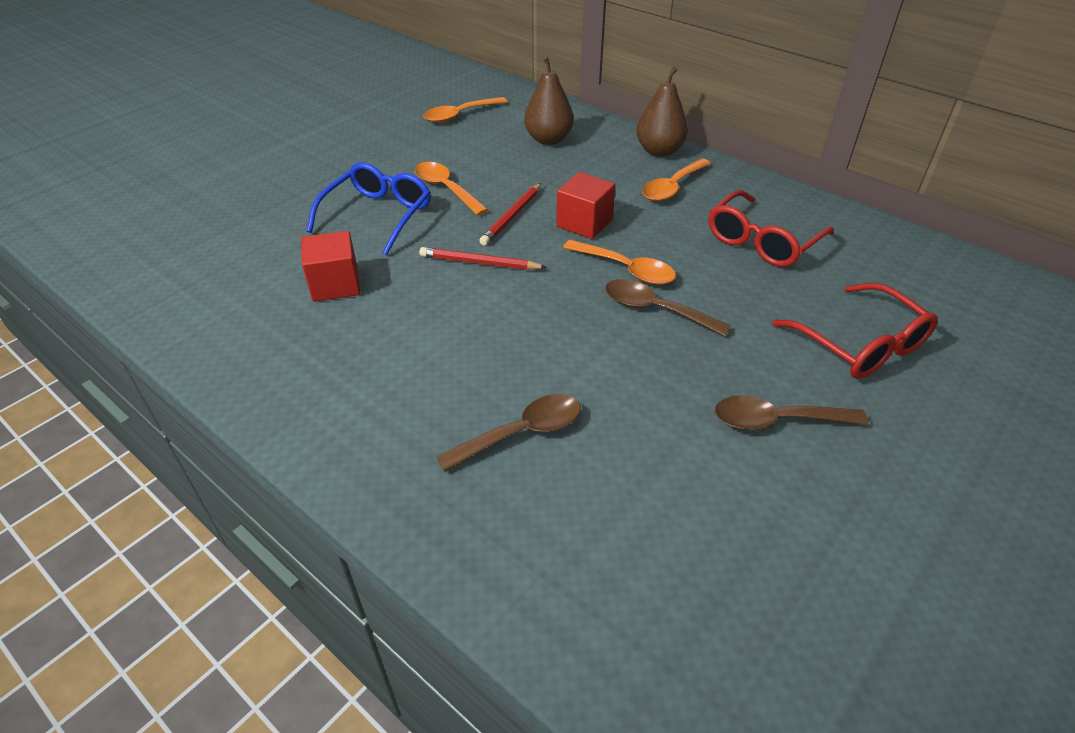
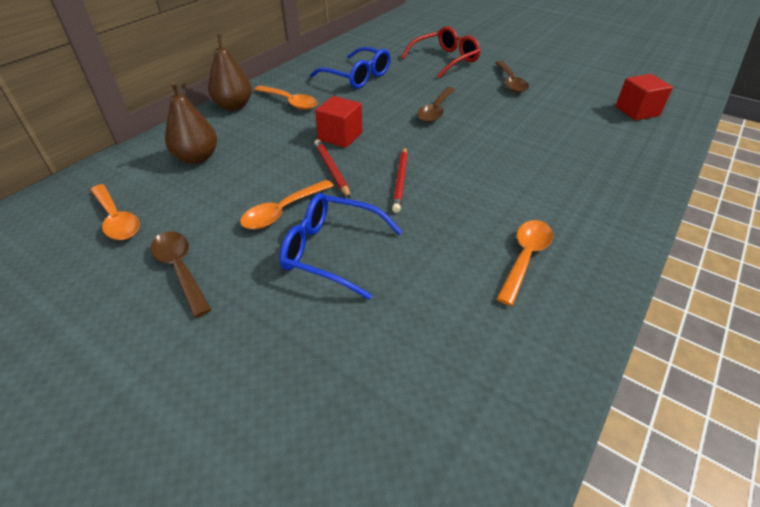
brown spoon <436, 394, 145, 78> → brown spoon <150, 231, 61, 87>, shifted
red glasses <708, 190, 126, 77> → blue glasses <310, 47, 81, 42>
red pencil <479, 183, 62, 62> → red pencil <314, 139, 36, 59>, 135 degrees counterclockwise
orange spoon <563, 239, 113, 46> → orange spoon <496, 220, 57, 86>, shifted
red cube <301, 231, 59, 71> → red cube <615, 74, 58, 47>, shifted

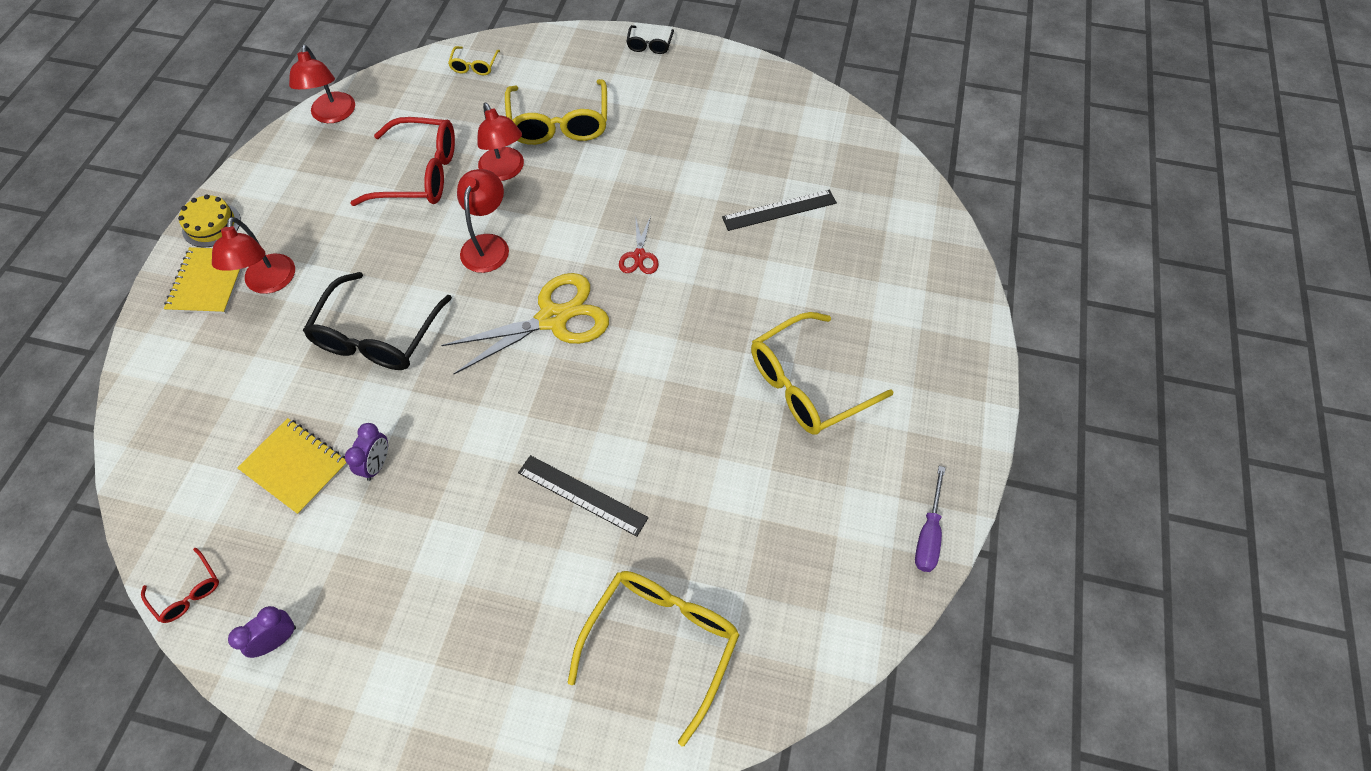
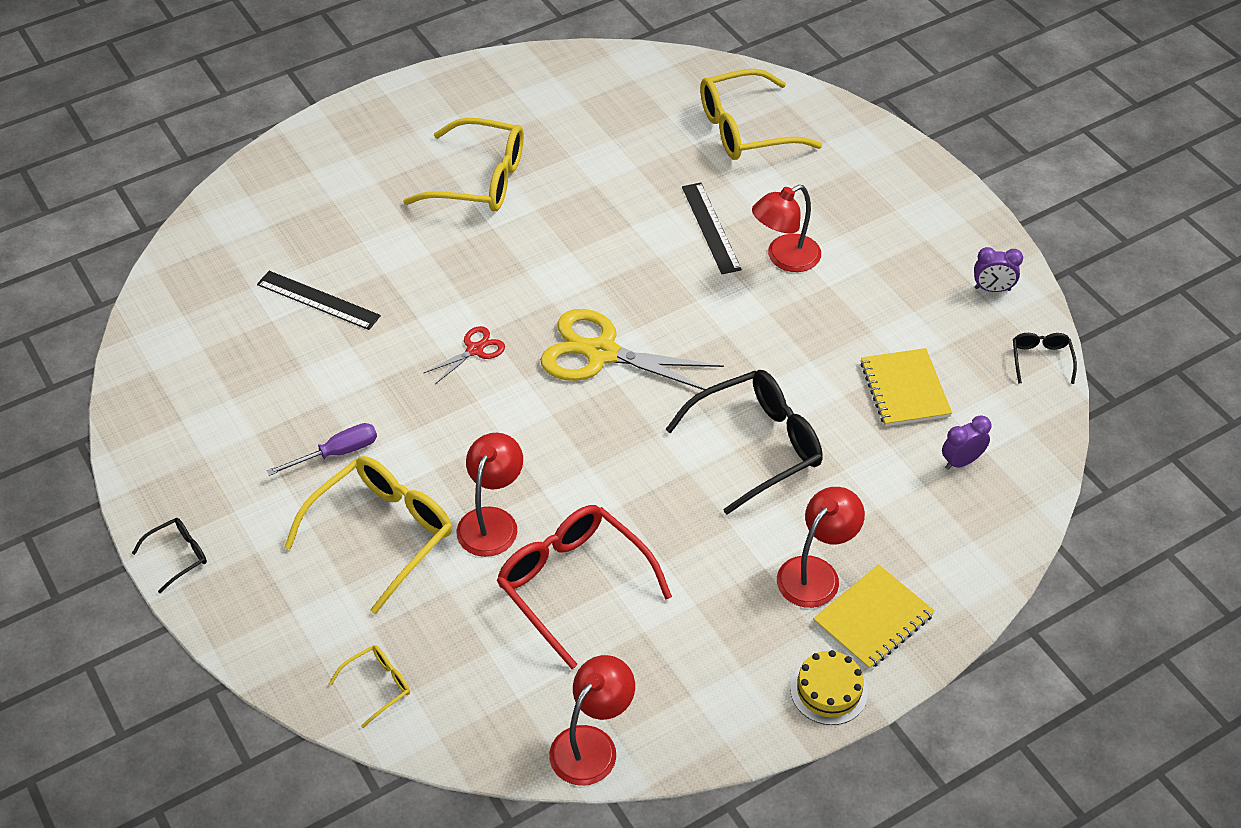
purple screwdriver <915, 466, 31, 106> → purple screwdriver <266, 423, 111, 53>, shifted
red lamp <457, 169, 52, 104> → red lamp <752, 185, 69, 87>, shifted
purple clock <345, 423, 43, 58> → purple clock <942, 415, 49, 55>, shifted
red glasses <141, 548, 78, 75> → black glasses <1013, 333, 64, 51>

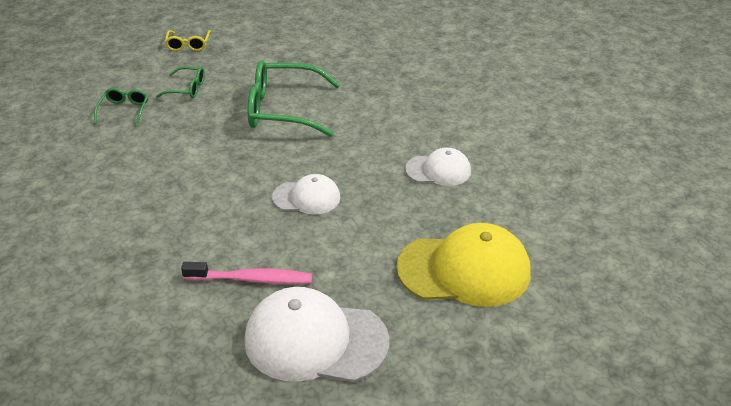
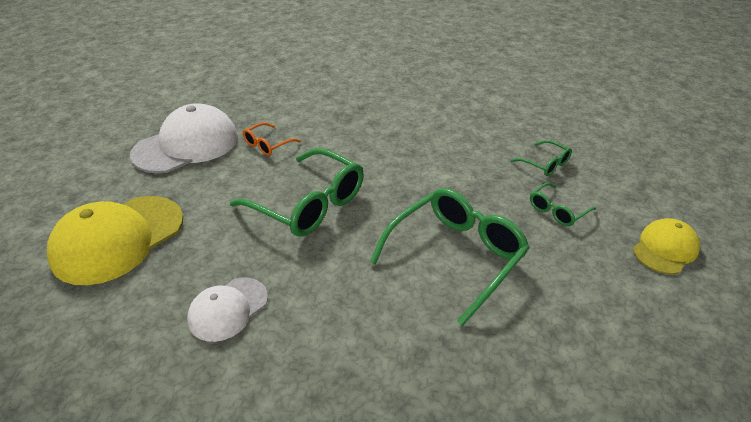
white cap <272, 174, 68, 40> → green glasses <230, 148, 134, 89>
pink toothbrush <181, 262, 131, 22> → orange glasses <243, 122, 58, 34>
yellow glasses <165, 30, 46, 21> → yellow cap <633, 218, 67, 56>

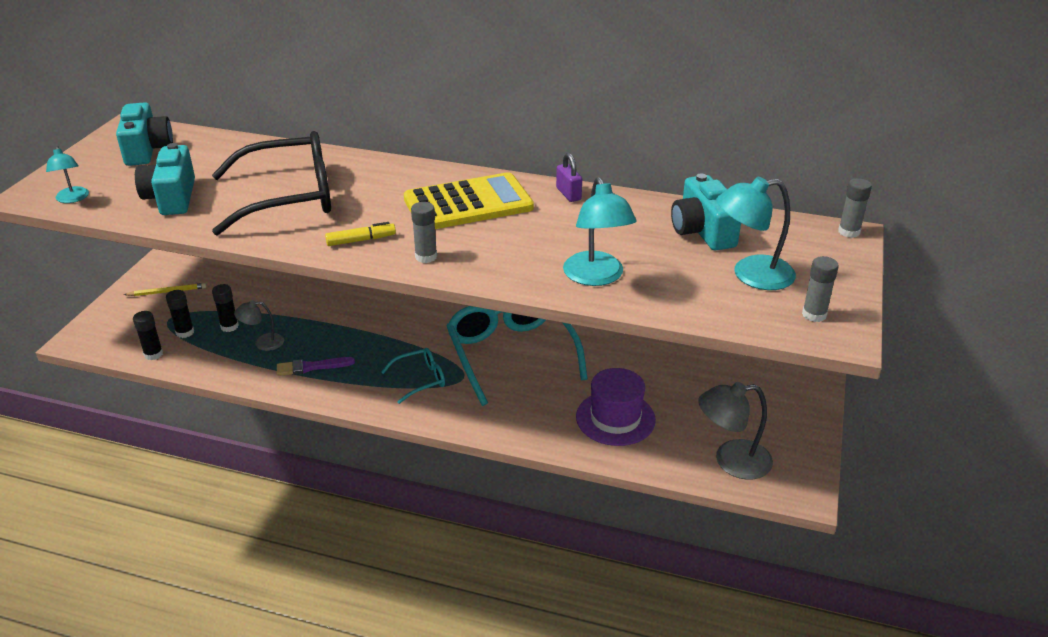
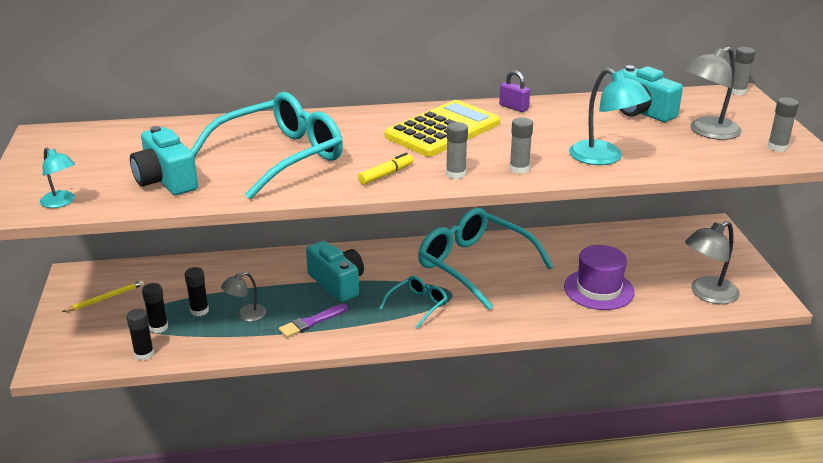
black glasses <212, 131, 119, 105> → turquoise glasses <190, 92, 153, 108>
turquoise camera <116, 102, 57, 64> → turquoise camera <306, 241, 58, 61>, shifted
- → grey glue stick <509, 117, 24, 57>
turquoise lamp <716, 177, 80, 113> → grey lamp <684, 47, 58, 93>

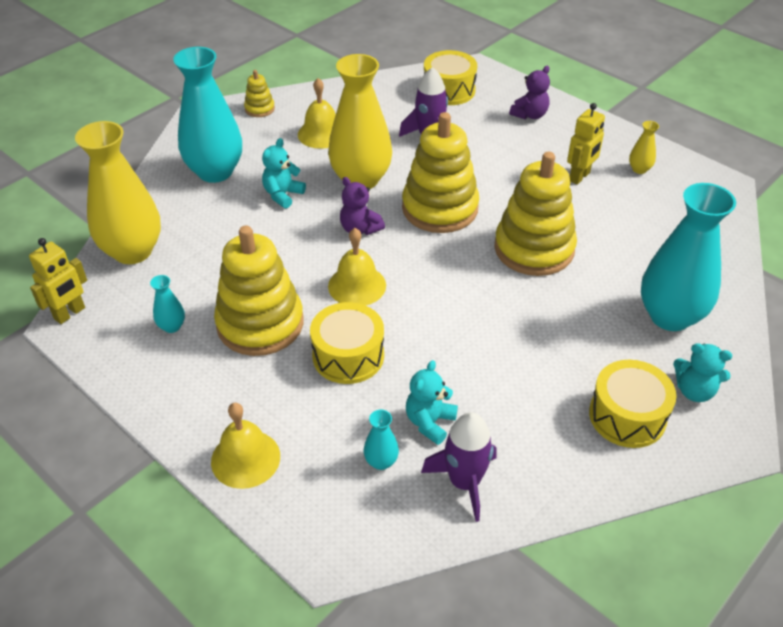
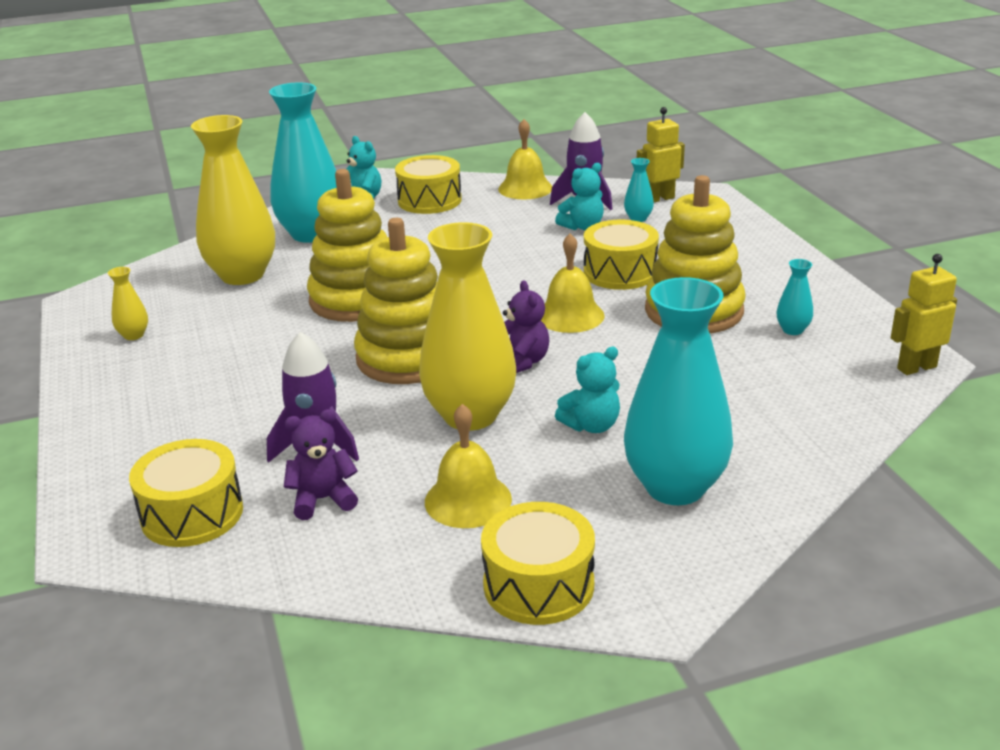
yellow vase <75, 121, 86, 143> → yellow vase <191, 115, 84, 170>, shifted
purple teddy bear <509, 66, 41, 54> → purple teddy bear <284, 409, 74, 111>, shifted
yellow stacking toy <244, 70, 31, 47> → yellow drum <481, 502, 114, 123>
yellow bell <211, 403, 69, 86> → yellow bell <498, 119, 54, 80>, shifted
yellow robot <567, 103, 38, 82> → yellow robot <637, 107, 48, 95>, shifted

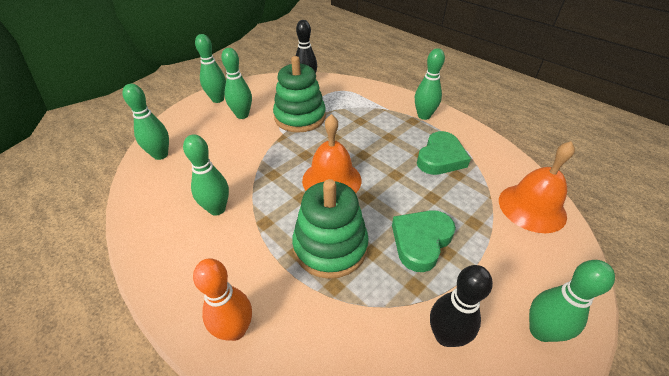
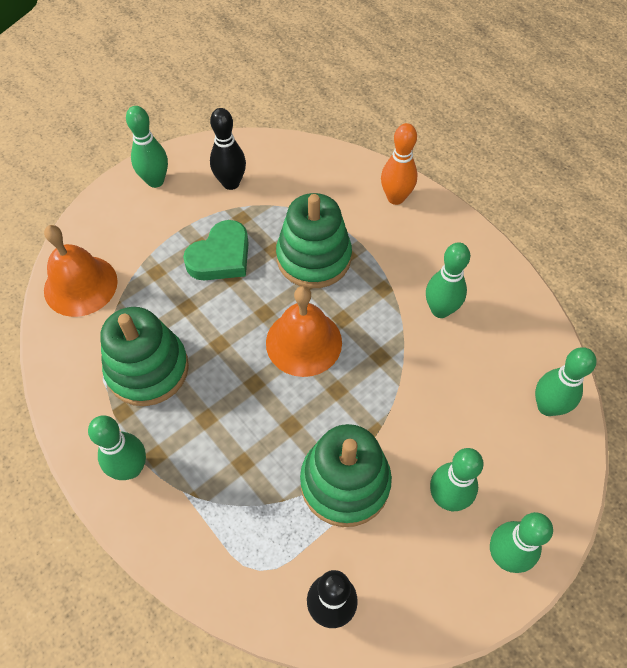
green heart <417, 131, 54, 44> → green stacking toy <100, 307, 89, 99>

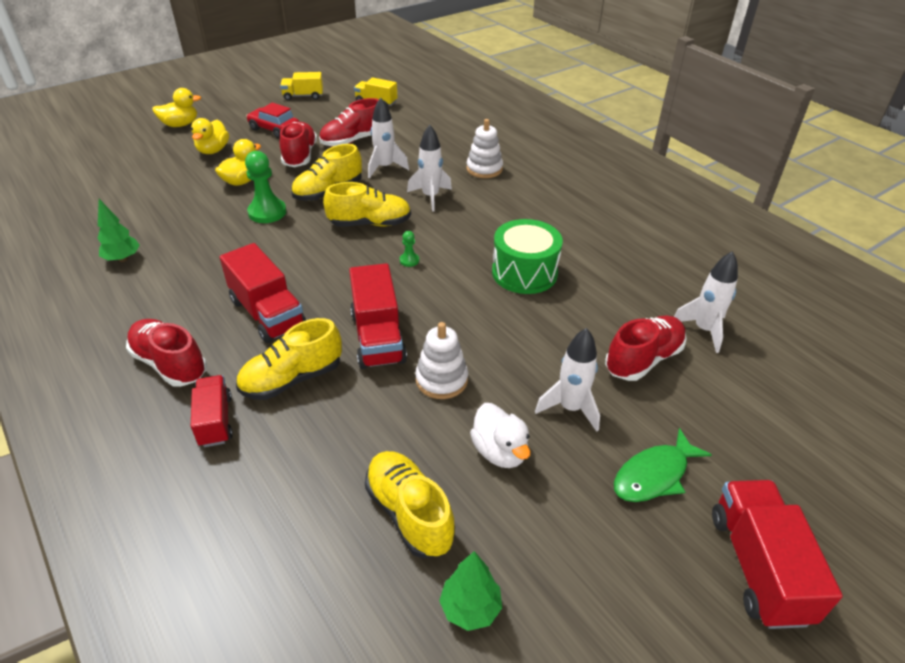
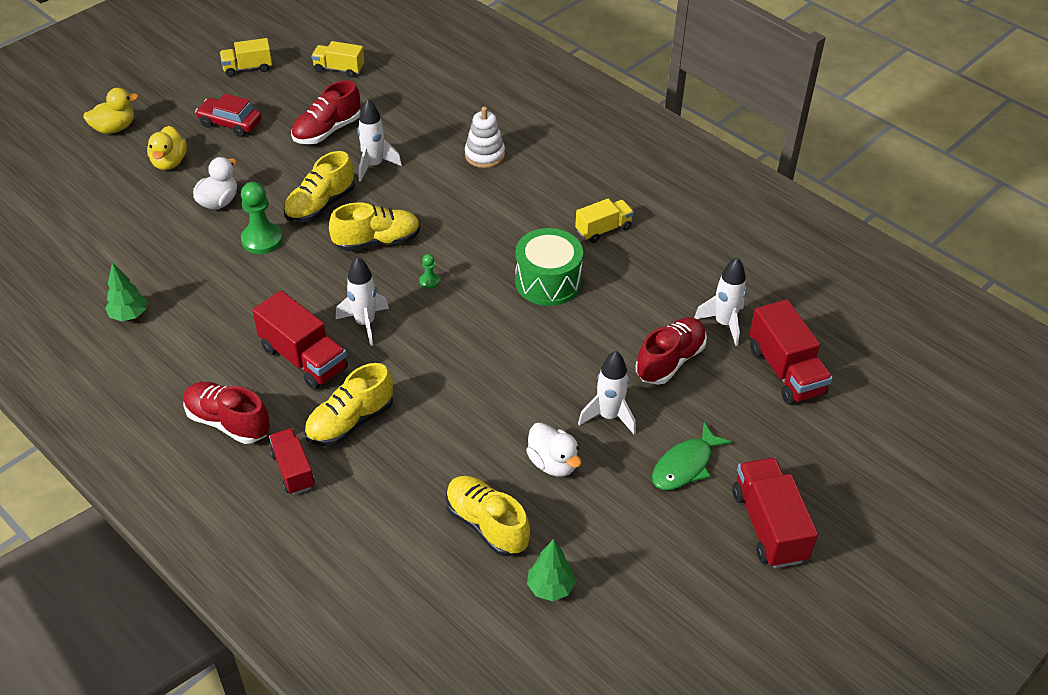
yellow duck <215, 139, 46, 47> → white duck <193, 157, 44, 52>
white rocket <407, 125, 45, 87> → white rocket <336, 257, 53, 89>, shifted
- → yellow truck <575, 199, 59, 44>
red truck <349, 263, 58, 106> → red truck <749, 299, 84, 106>, shifted
red shoe <280, 122, 37, 45> → -
white stacking toy <415, 322, 53, 77> → -

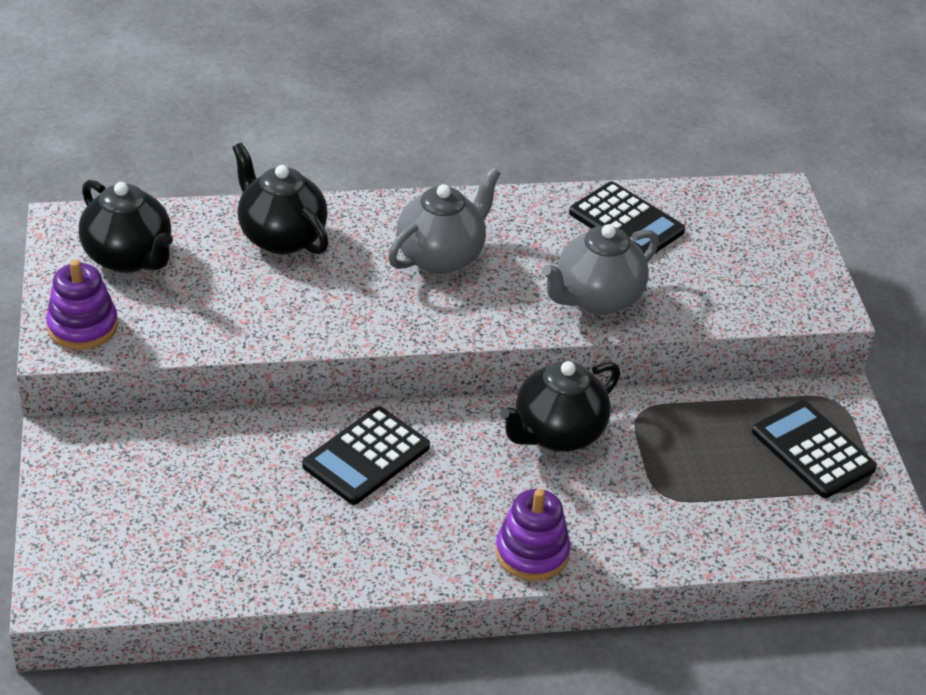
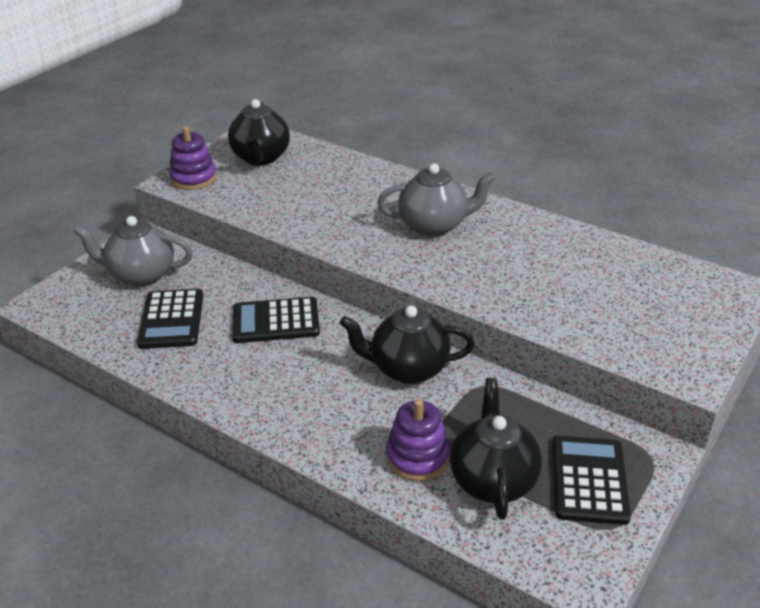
grey teapot <542, 224, 117, 90> → grey teapot <73, 216, 120, 71>, shifted
black calculator <569, 182, 116, 71> → black calculator <137, 289, 66, 60>, shifted
purple stacking toy <495, 489, 75, 92> → purple stacking toy <386, 399, 64, 82>, shifted
black teapot <232, 143, 96, 112> → black teapot <450, 378, 92, 141>, shifted

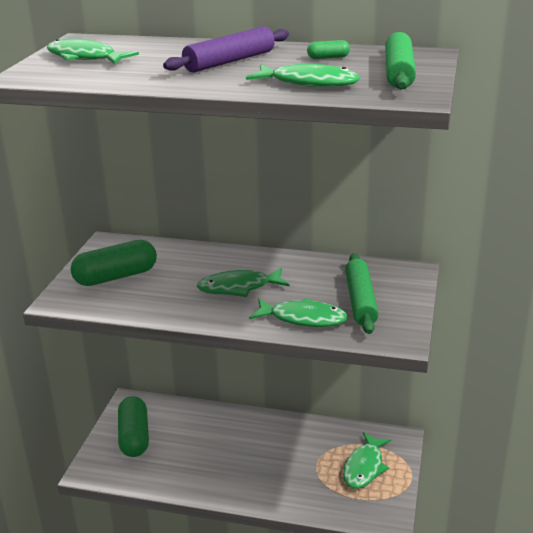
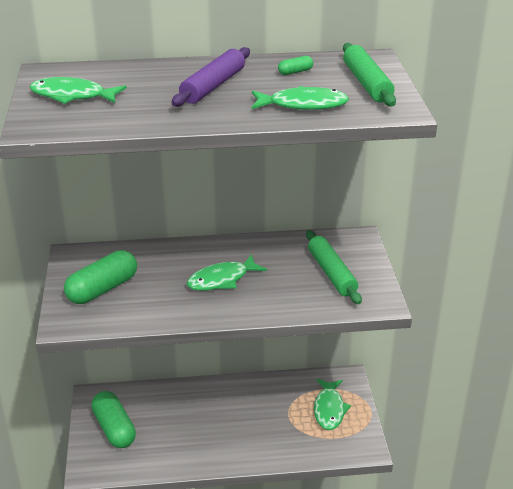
green fish <249, 298, 99, 29> → -

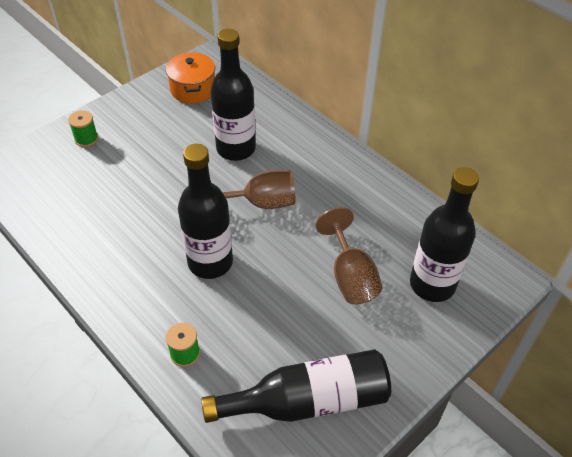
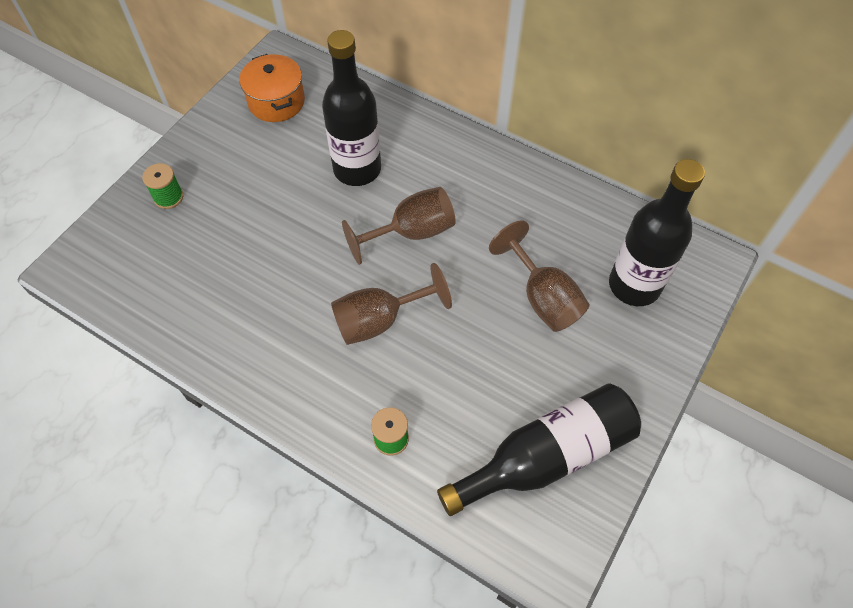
black bottle <178, 144, 55, 135> → brown goblet <331, 263, 121, 82>

